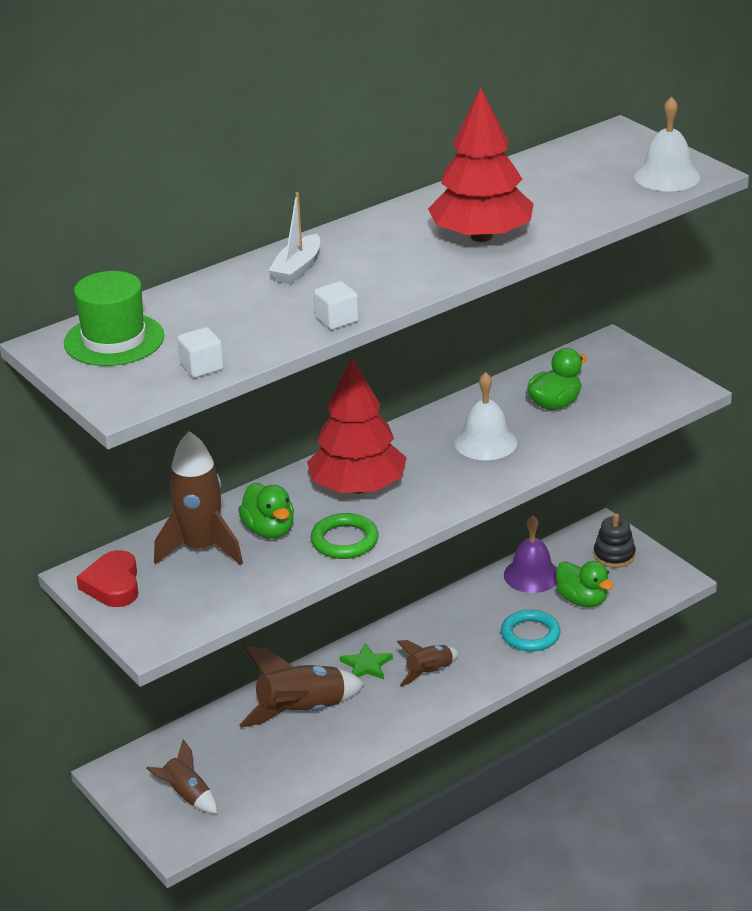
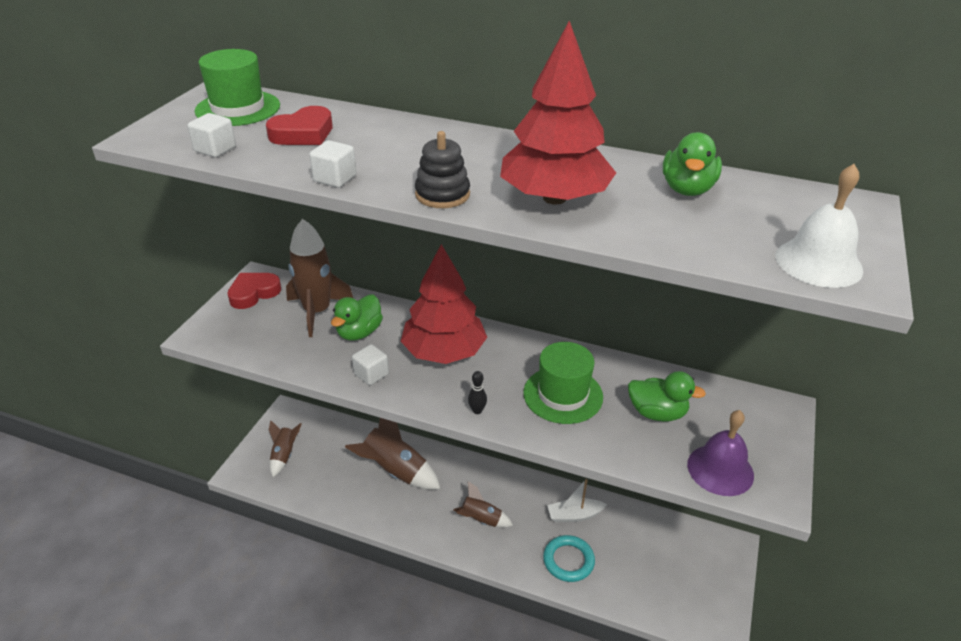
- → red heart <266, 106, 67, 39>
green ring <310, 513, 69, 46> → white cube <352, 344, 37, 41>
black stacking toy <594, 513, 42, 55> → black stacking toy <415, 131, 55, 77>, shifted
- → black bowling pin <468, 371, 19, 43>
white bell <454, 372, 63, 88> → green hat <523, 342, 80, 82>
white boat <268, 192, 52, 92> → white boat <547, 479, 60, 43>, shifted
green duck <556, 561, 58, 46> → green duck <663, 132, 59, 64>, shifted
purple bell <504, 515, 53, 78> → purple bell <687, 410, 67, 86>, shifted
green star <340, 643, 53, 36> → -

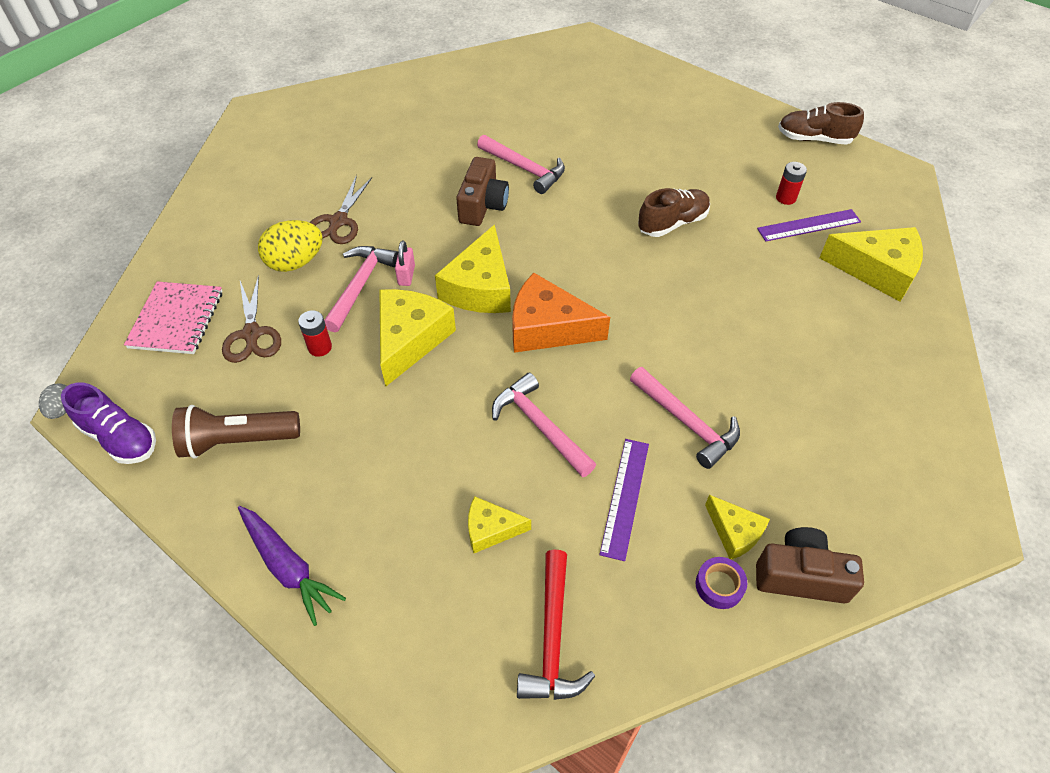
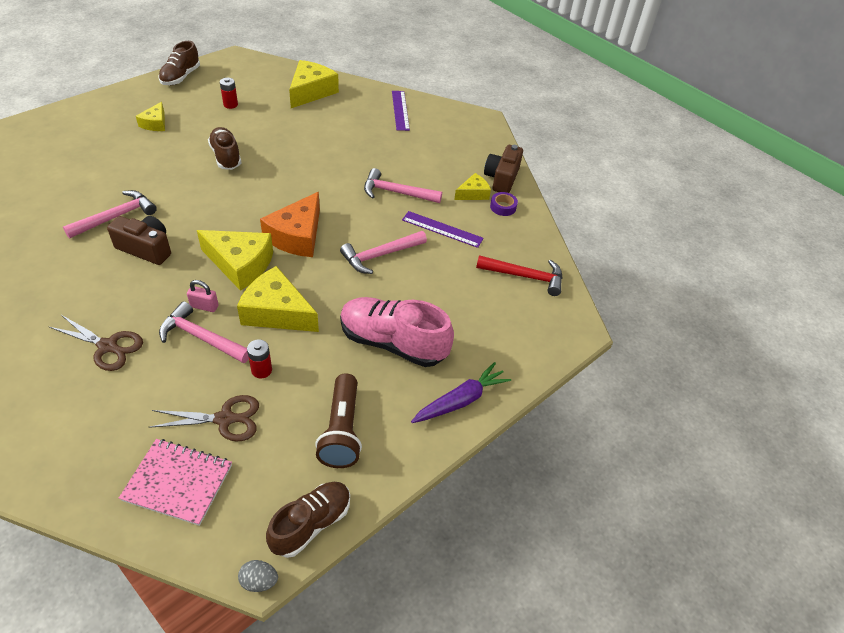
yellow cheese <468, 496, 63, 57> → yellow cheese <136, 102, 29, 29>, shifted
purple shoe <61, 383, 95, 81> → brown shoe <266, 482, 84, 76>
- → pink shoe <340, 297, 114, 70>
pink hammer <630, 367, 110, 102> → pink hammer <364, 168, 78, 35>, 135 degrees counterclockwise
purple ruler <757, 209, 104, 33> → purple ruler <392, 91, 18, 40>, shifted
yellow egg <258, 220, 65, 52> → -

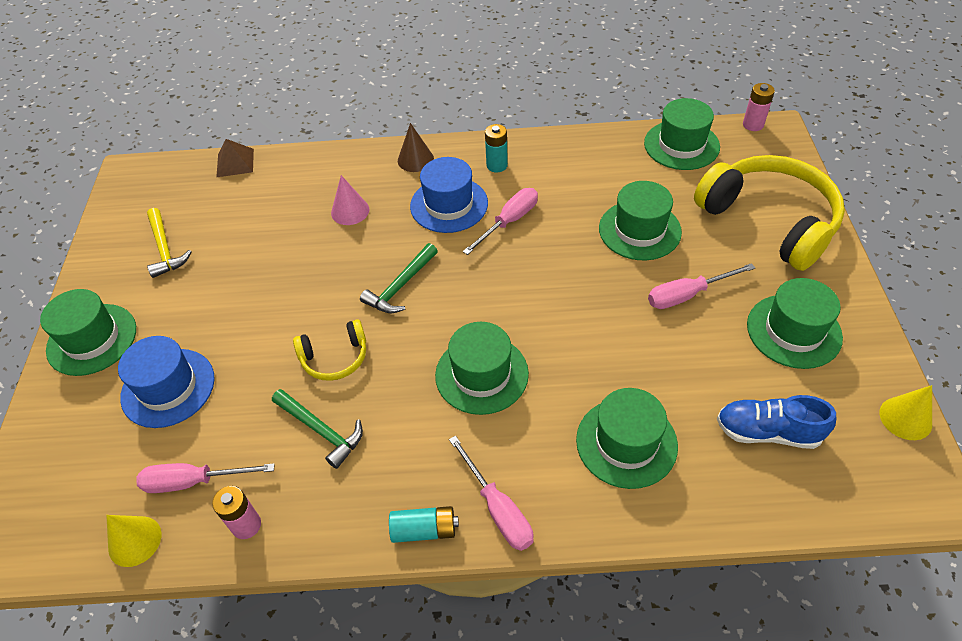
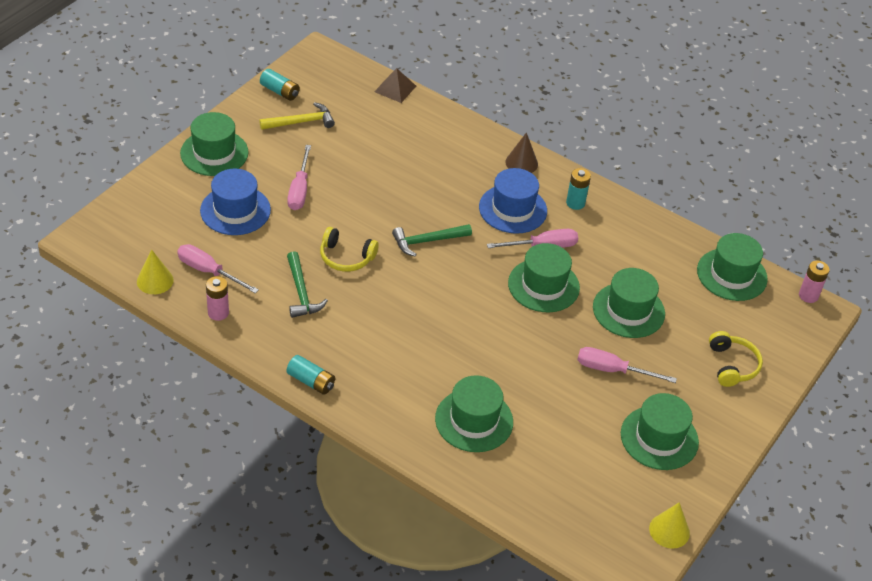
yellow hammer <147, 208, 45, 70> → yellow hammer <259, 102, 76, 28>, 120 degrees counterclockwise
- → turquoise battery <260, 69, 40, 32>
pink screwdriver <449, 435, 84, 116> → pink screwdriver <287, 145, 24, 65>, shifted
green hat <435, 322, 94, 93> → green hat <508, 243, 72, 69>, shifted
yellow headphones <694, 155, 151, 116> → yellow headphones <709, 331, 54, 56>, x0.48
pink cone <331, 175, 38, 50> → -
blue shoe <717, 395, 119, 54> → -

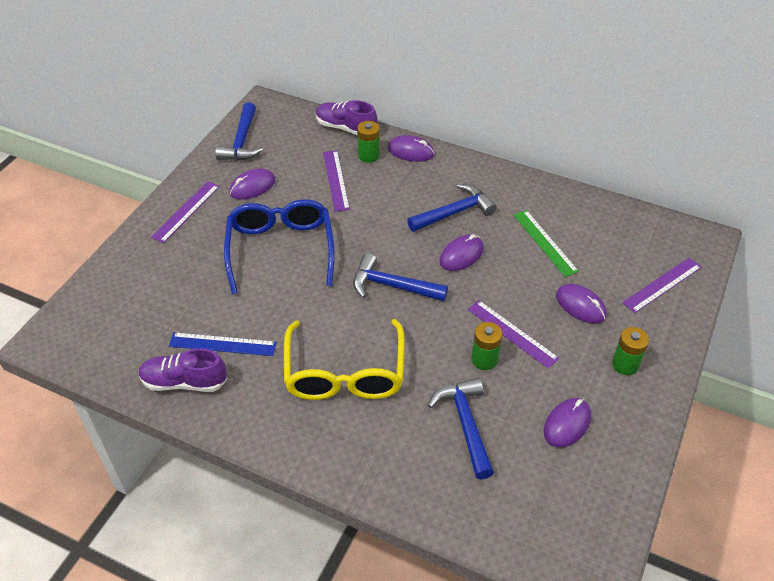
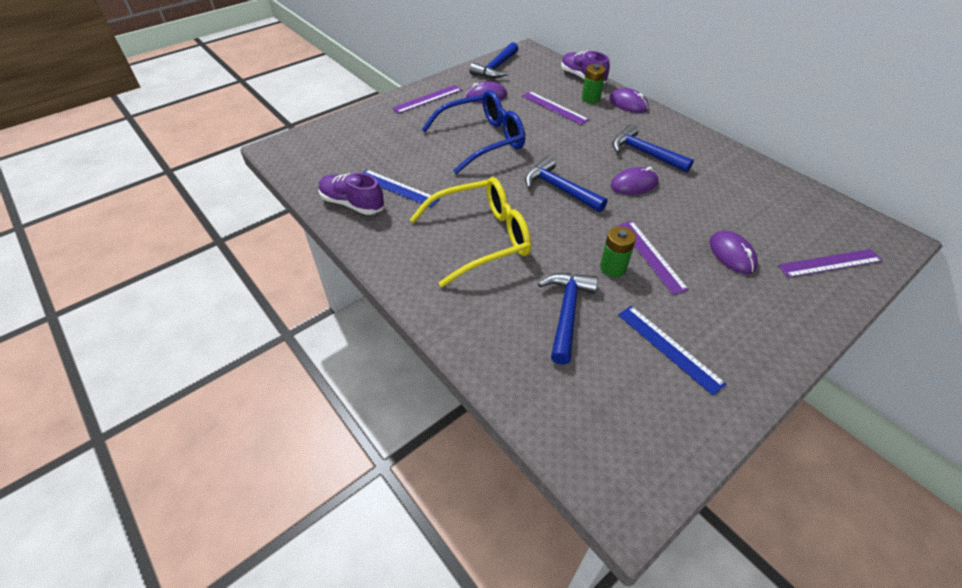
yellow glasses <284, 319, 121, 81> → yellow glasses <410, 177, 121, 110>, 135 degrees counterclockwise
blue glasses <224, 199, 111, 96> → blue glasses <422, 90, 103, 84>, 45 degrees clockwise
purple ruler <323, 150, 27, 62> → purple ruler <522, 91, 67, 34>, 60 degrees counterclockwise
blue hammer <407, 184, 90, 48> → blue hammer <612, 124, 82, 49>, 135 degrees counterclockwise
purple mouse <544, 398, 47, 50> → blue ruler <618, 306, 108, 90>
green ruler <514, 210, 65, 67> → -
green battery <612, 327, 37, 48> → -

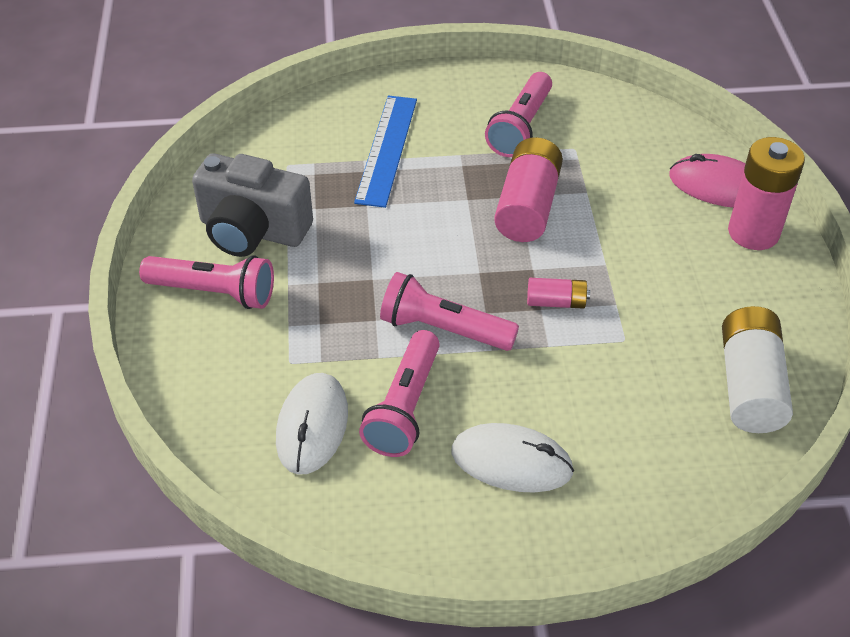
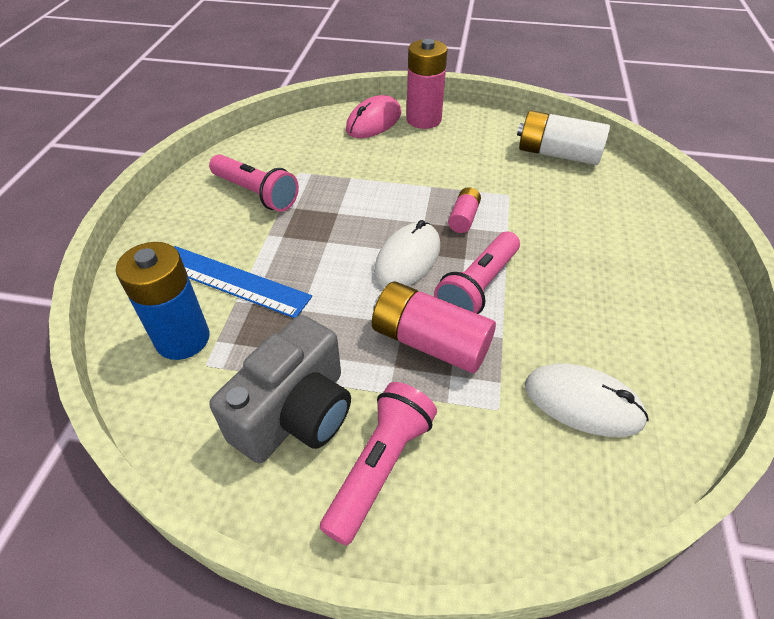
- → blue battery <116, 242, 94, 118>
pink battery <494, 137, 69, 105> → pink battery <372, 281, 124, 92>, shifted
white mouse <451, 423, 123, 70> → white mouse <374, 220, 67, 68>, shifted
pink flashlight <359, 330, 81, 127> → -

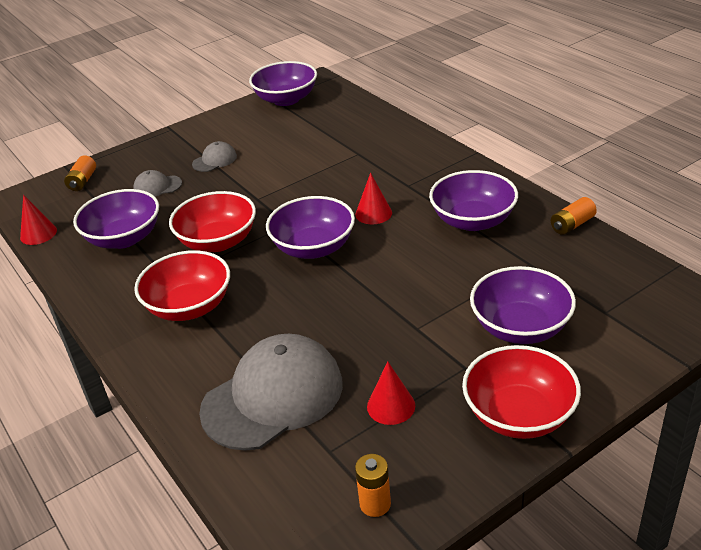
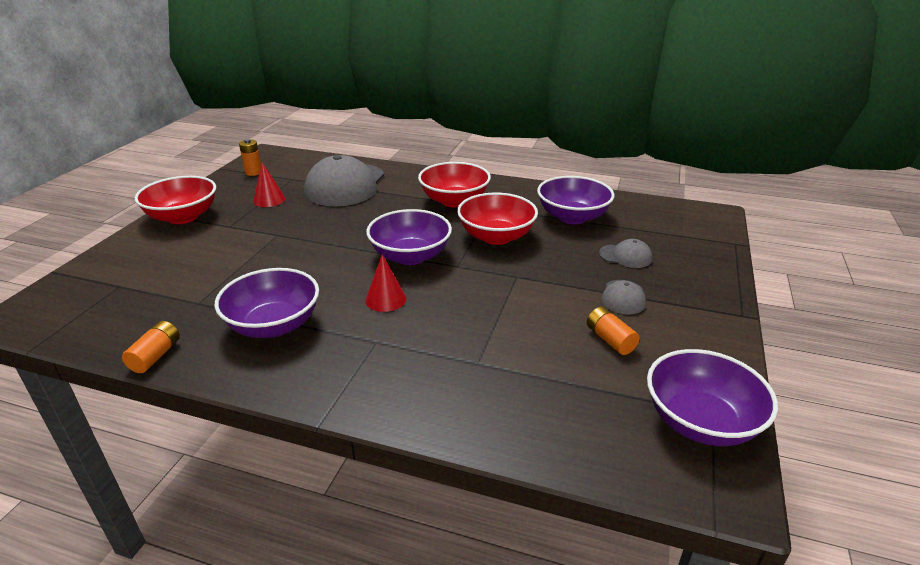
orange battery <64, 155, 32, 36> → orange battery <587, 307, 53, 48>, shifted
grey cap <133, 170, 49, 27> → grey cap <599, 239, 54, 29>, 60 degrees clockwise
red cone <20, 195, 37, 50> → -
purple bowl <470, 266, 106, 78> → -

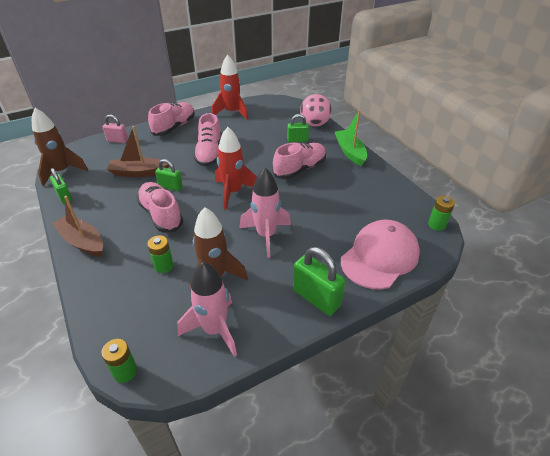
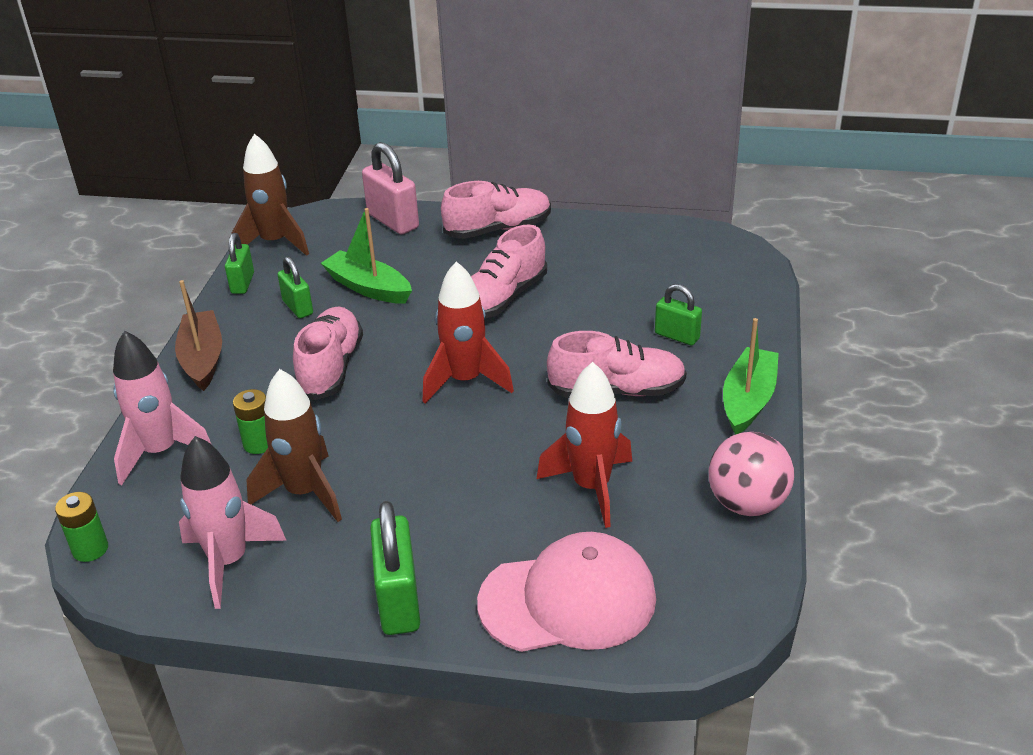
pink rocket <240, 168, 51, 90> → pink rocket <113, 331, 98, 154>, shifted
green padlock <155, 159, 28, 32> → green padlock <277, 256, 36, 62>, shifted
brown boat <107, 126, 62, 51> → green boat <321, 208, 91, 96>
pink padlock <103, 114, 25, 29> → pink padlock <362, 142, 57, 93>, x1.61
red rocket <212, 55, 36, 65> → red rocket <537, 362, 95, 166>, shifted
pink ball <300, 94, 32, 33> → pink ball <709, 432, 85, 84>, shifted
green battery <428, 196, 27, 35> → -

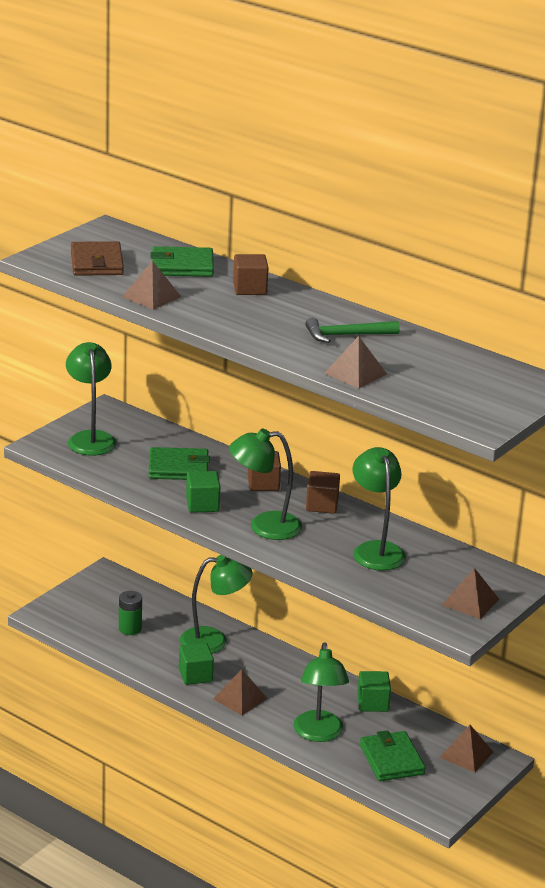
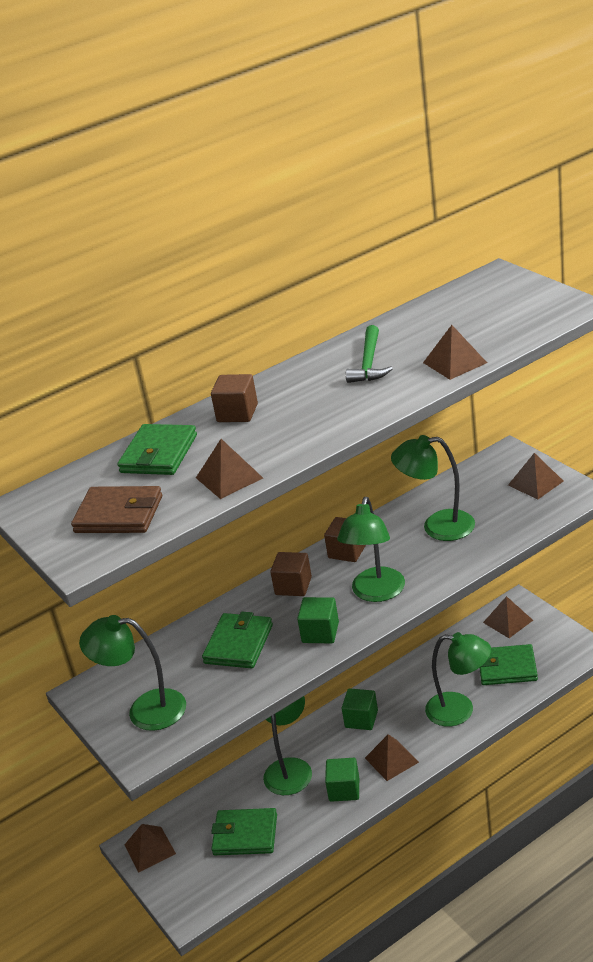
- → brown pyramid <124, 824, 52, 49>
green battery <119, 591, 23, 44> → green wallet <211, 808, 66, 47>
green cube <357, 671, 34, 41> → green cube <342, 688, 36, 42>, shifted

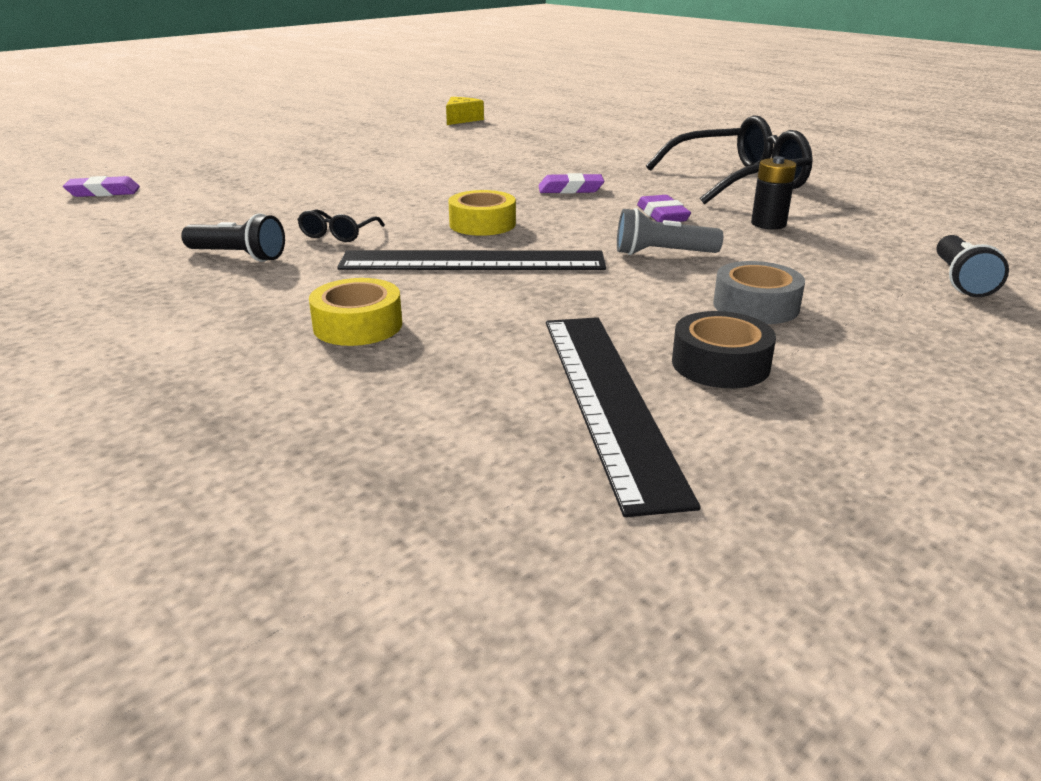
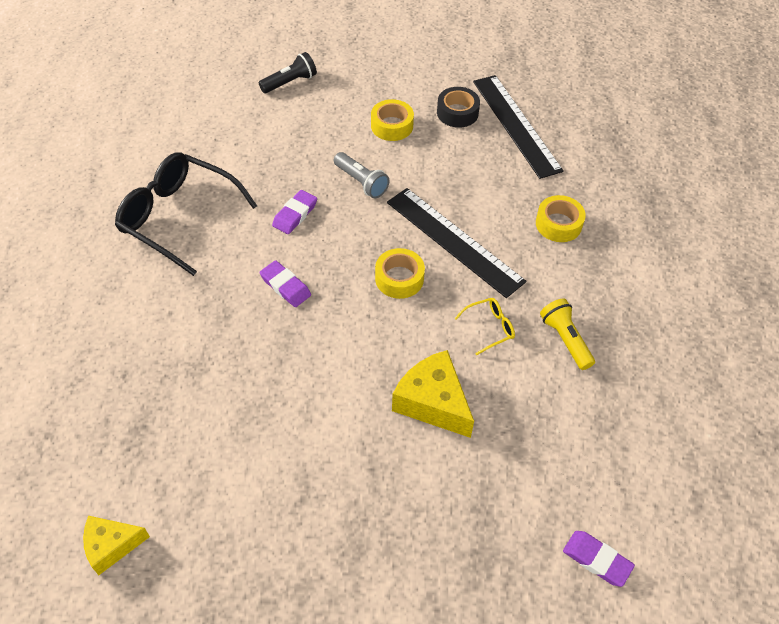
grey tape <713, 261, 92, 63> → yellow tape <371, 99, 43, 42>
- → yellow cheese <392, 350, 82, 88>
black glasses <297, 209, 88, 33> → yellow glasses <454, 298, 61, 57>
black ruler <546, 317, 154, 200> → black ruler <473, 75, 91, 104>, 60 degrees counterclockwise
black flashlight <181, 213, 104, 49> → yellow flashlight <540, 298, 55, 72>
black battery <751, 156, 46, 73> → -

